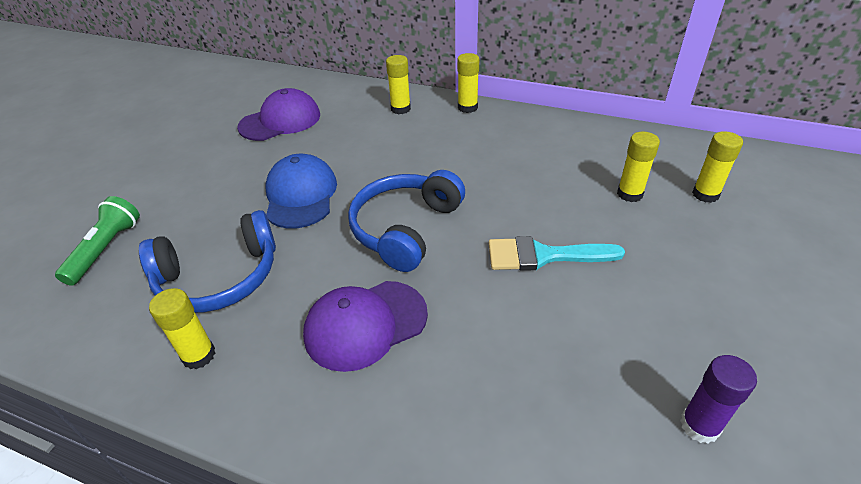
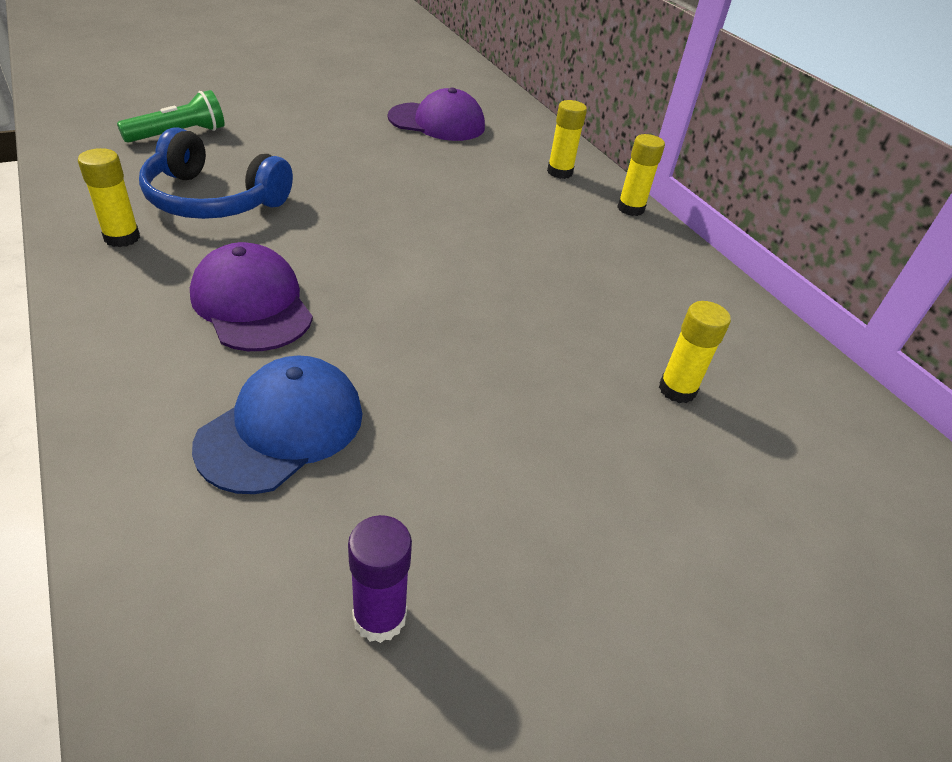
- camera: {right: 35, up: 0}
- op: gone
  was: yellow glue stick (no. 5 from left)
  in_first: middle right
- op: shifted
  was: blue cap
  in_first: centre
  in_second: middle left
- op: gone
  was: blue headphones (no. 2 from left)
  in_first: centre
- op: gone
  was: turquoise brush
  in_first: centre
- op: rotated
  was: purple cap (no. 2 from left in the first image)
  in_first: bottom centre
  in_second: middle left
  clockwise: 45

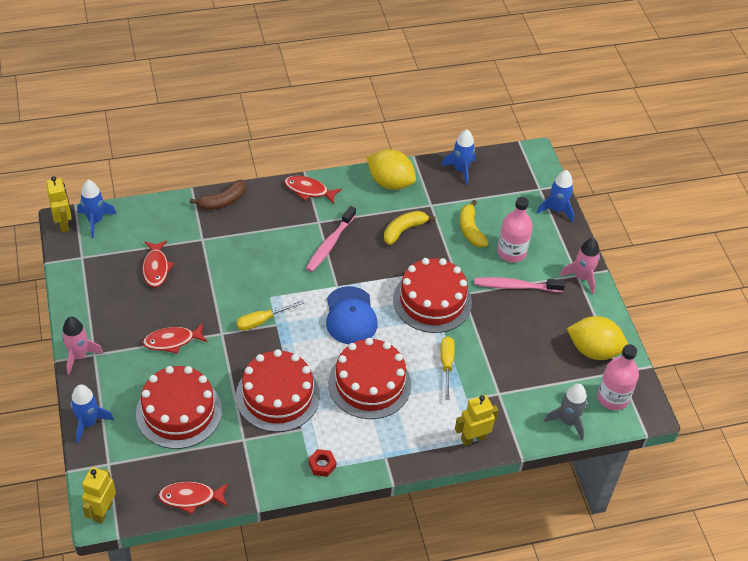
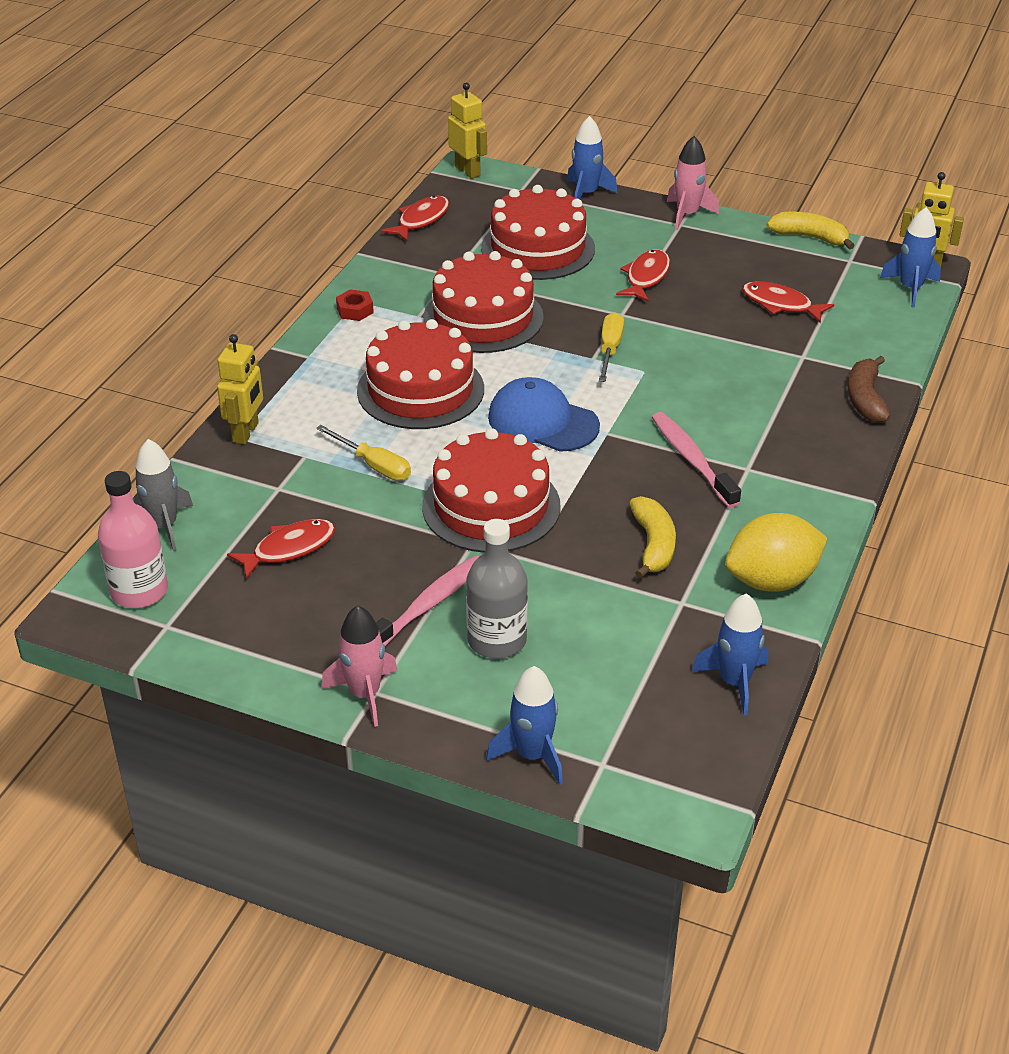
- camera: {right: 130, up: -10}
- op: shifted
  was: red fish (no. 4 from left in the first image)
  now: red fish (no. 1 from left)
  in_first: centre
  in_second: middle left
- op: repainted
  was: pink bottle (no. 1 from left)
  now: grey bottle
  in_first: middle right
  in_second: centre
- op: shifted
  was: yellow banana (no. 2 from left)
  in_first: centre
  in_second: top right
- op: gone
  was: yellow lemon (no. 2 from left)
  in_first: middle right

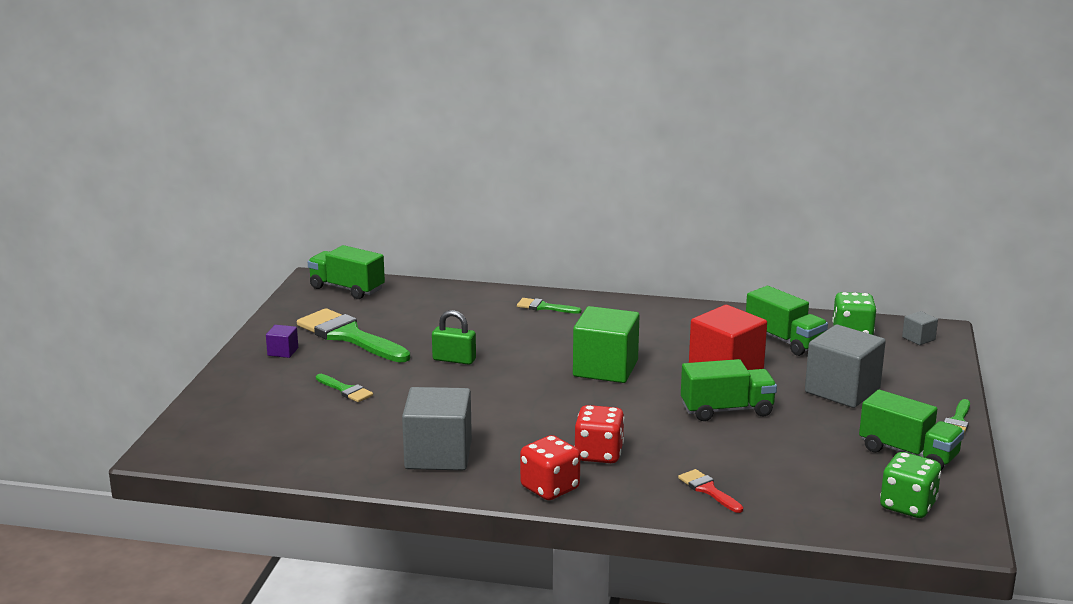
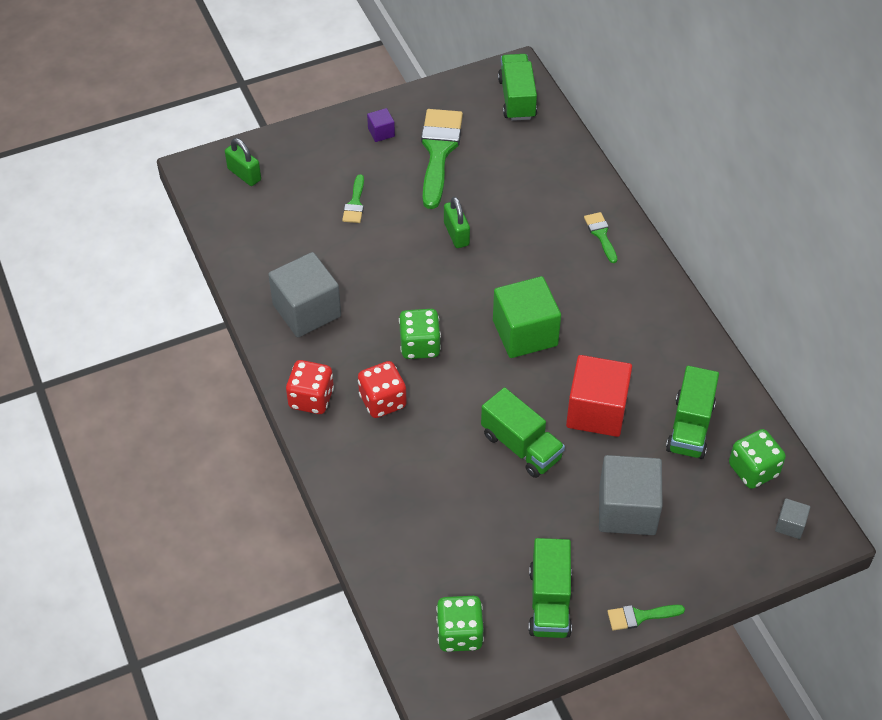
- camera: {right: 55, up: 30}
- op: gone
  was: red brush
  in_first: bottom centre
- op: new
  now: green padlock (no. 1 from left)
  in_second: top left
- op: new
  now: green dice (no. 1 from left)
  in_second: centre

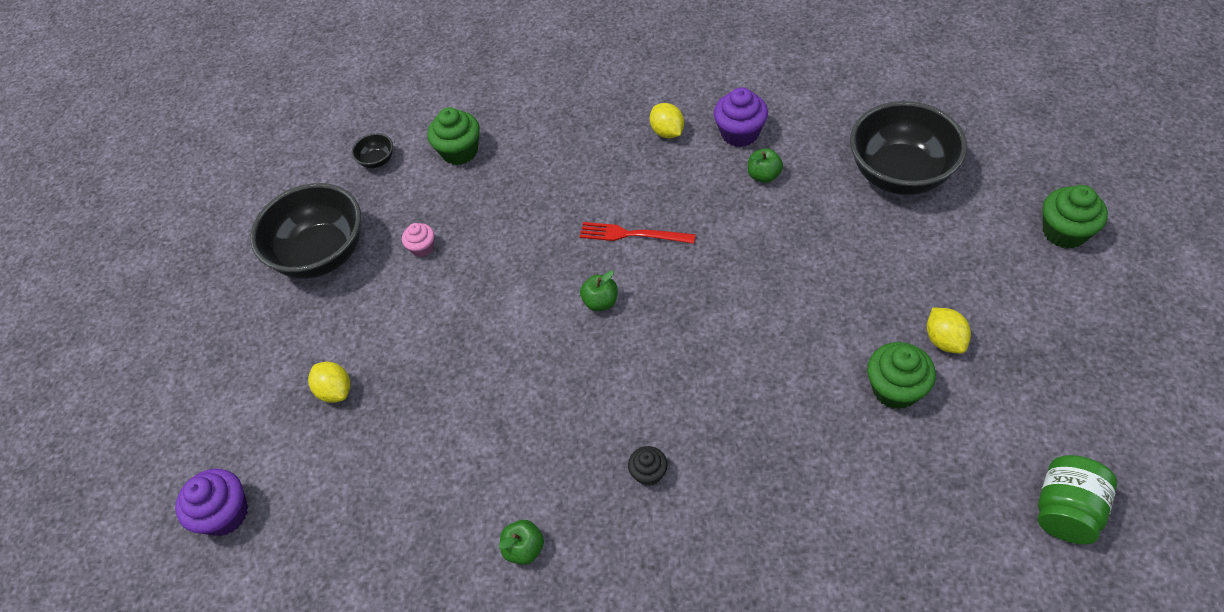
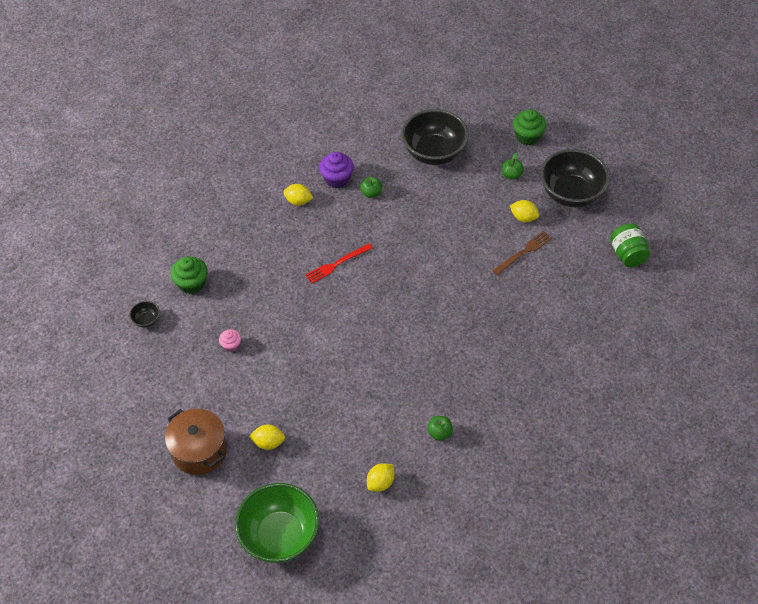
- camera: {right: -50, up: 0}
- op: shifted
  was: black bowl (no. 1 from left in the first image)
  now: black bowl (no. 3 from left)
  in_first: middle left
  in_second: top right
- op: shifted
  was: green apple (no. 2 from left in the first image)
  now: green apple (no. 3 from left)
  in_first: centre
  in_second: top right
- op: swapped
  was: green cupcake (no. 2 from left)
  now: brown fork
  in_first: middle right
  in_second: middle right
- op: gone
  was: black cupcake
  in_first: bottom centre
- op: swapped
  was: purple cupcake (no. 1 from left)
  now: green bowl
  in_first: bottom left
  in_second: bottom centre
- op: new
  now: brown pot
  in_second: bottom left
- op: new
  now: yellow lemon (no. 3 from left)
  in_second: bottom centre

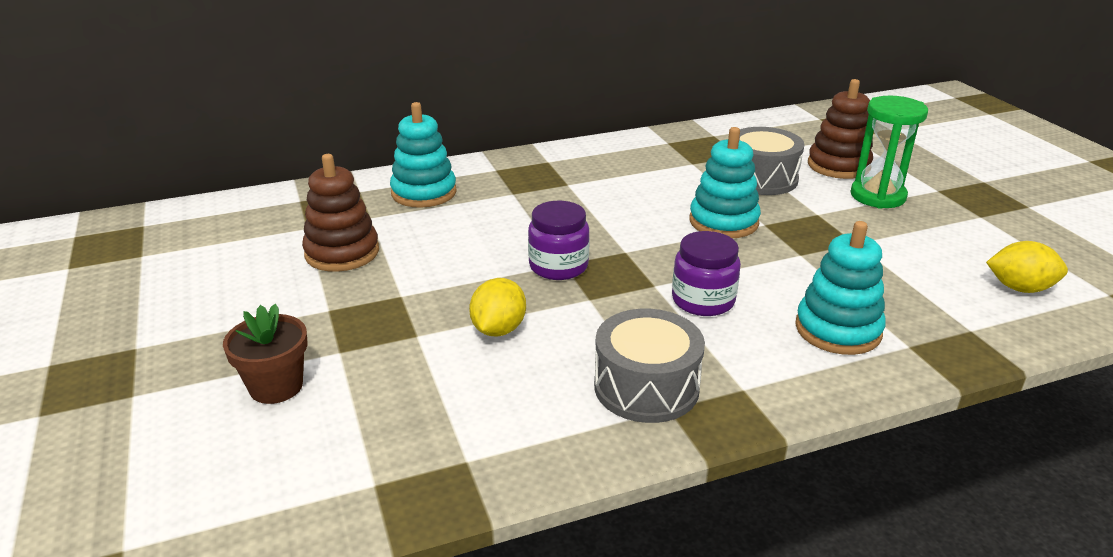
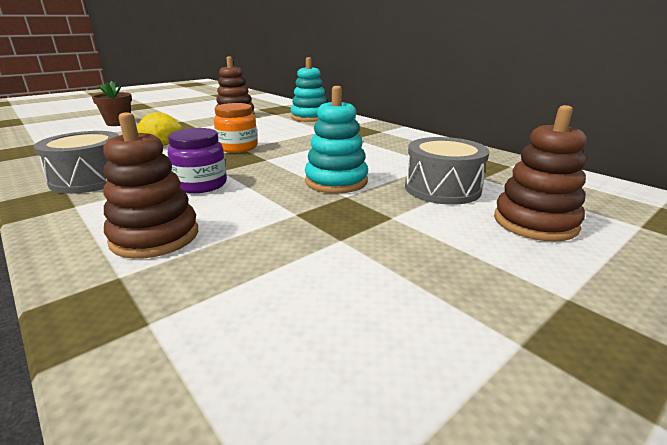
- camera: {right: 70, up: -5}
- op: gone
  was: green hourglass
  in_first: top right
- op: repainted
  was: purple jar (no. 1 from left)
  now: orange jar
  in_first: centre
  in_second: top centre
- op: repainted
  was: turquoise stacking toy (no. 3 from left)
  now: brown stacking toy (no. 1 from left)
  in_first: middle right
  in_second: middle left
- op: gone
  was: yellow lemon (no. 2 from left)
  in_first: middle right

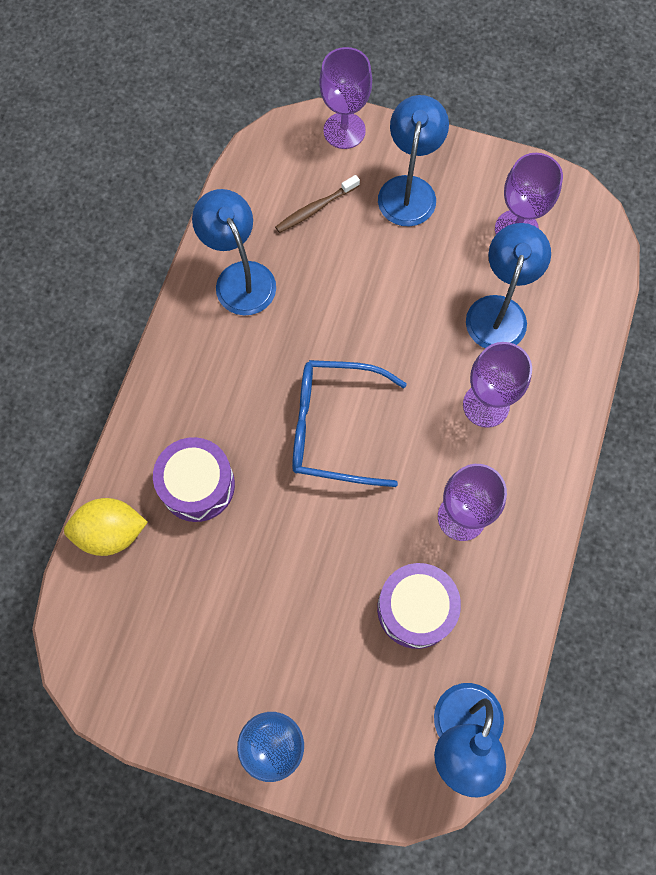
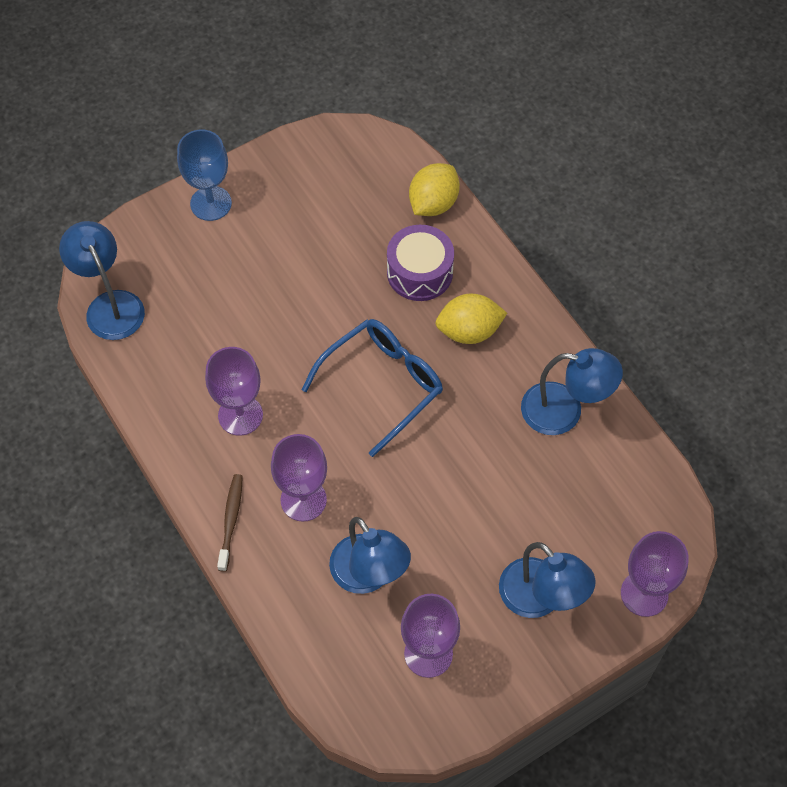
- camera: {right: 130, up: -10}
- op: shifted
  was: brown toothbrush
  in_first: top centre
  in_second: middle left
- op: gone
  was: purple drum (no. 2 from left)
  in_first: bottom centre
- op: new
  now: yellow lemon (no. 2 from left)
  in_second: centre

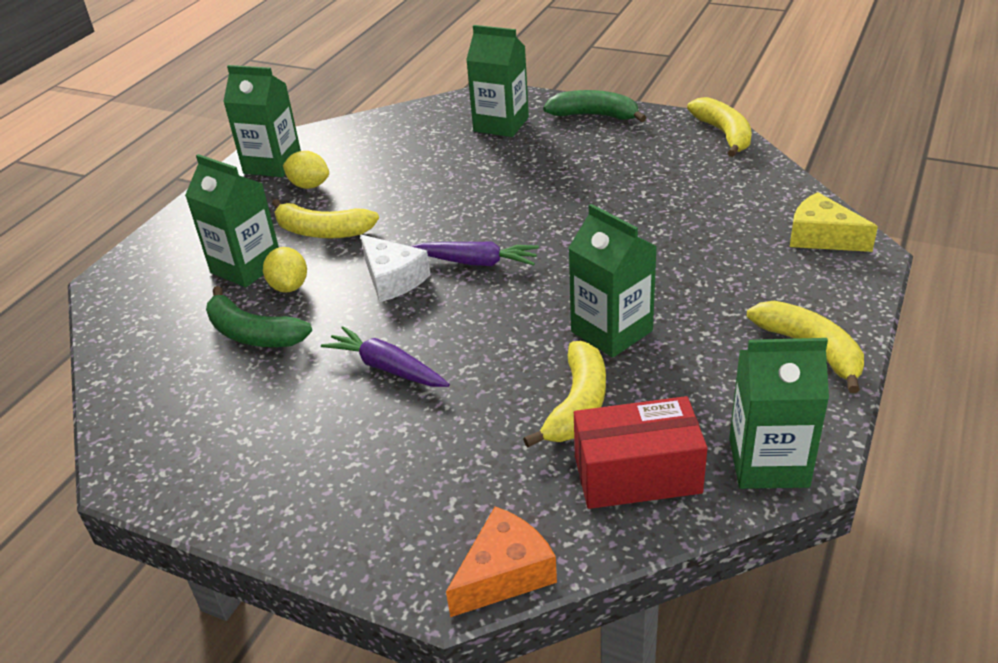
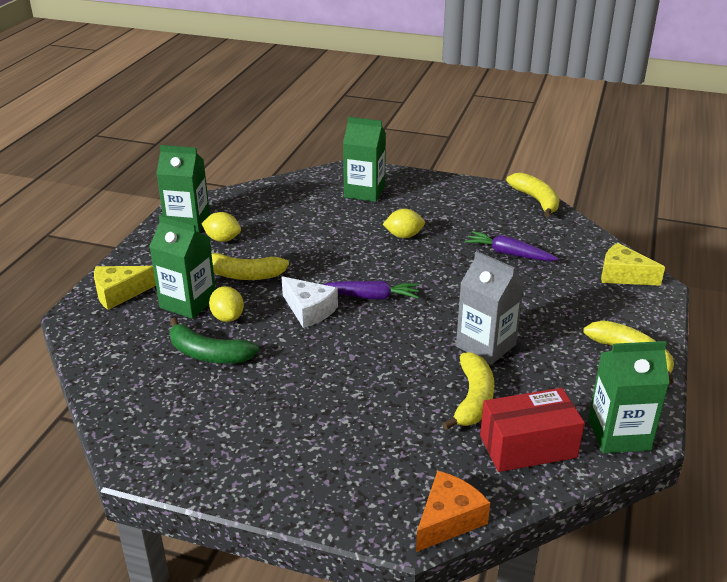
- camera: {right: -10, up: -5}
- op: gone
  was: green banana (no. 2 from left)
  in_first: top centre
- op: repainted
  was: green carton (no. 4 from left)
  now: grey carton
  in_first: centre
  in_second: middle right
- op: shifted
  was: purple carrot (no. 1 from left in the first image)
  now: purple carrot (no. 2 from left)
  in_first: centre
  in_second: middle right
- op: new
  now: yellow lemon (no. 3 from left)
  in_second: centre
- op: new
  now: yellow cheese (no. 1 from left)
  in_second: middle left

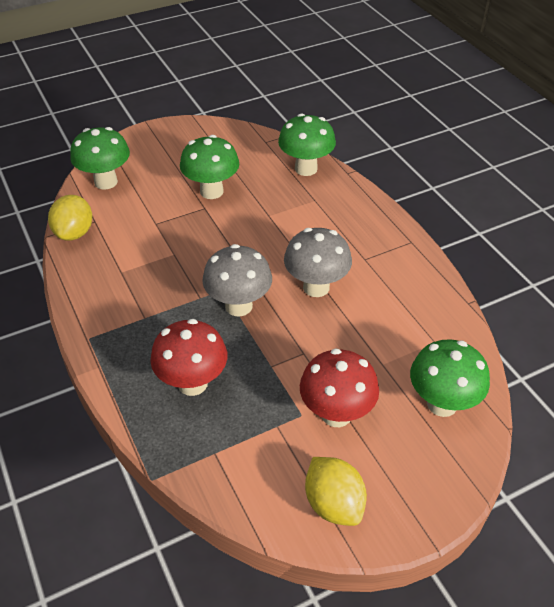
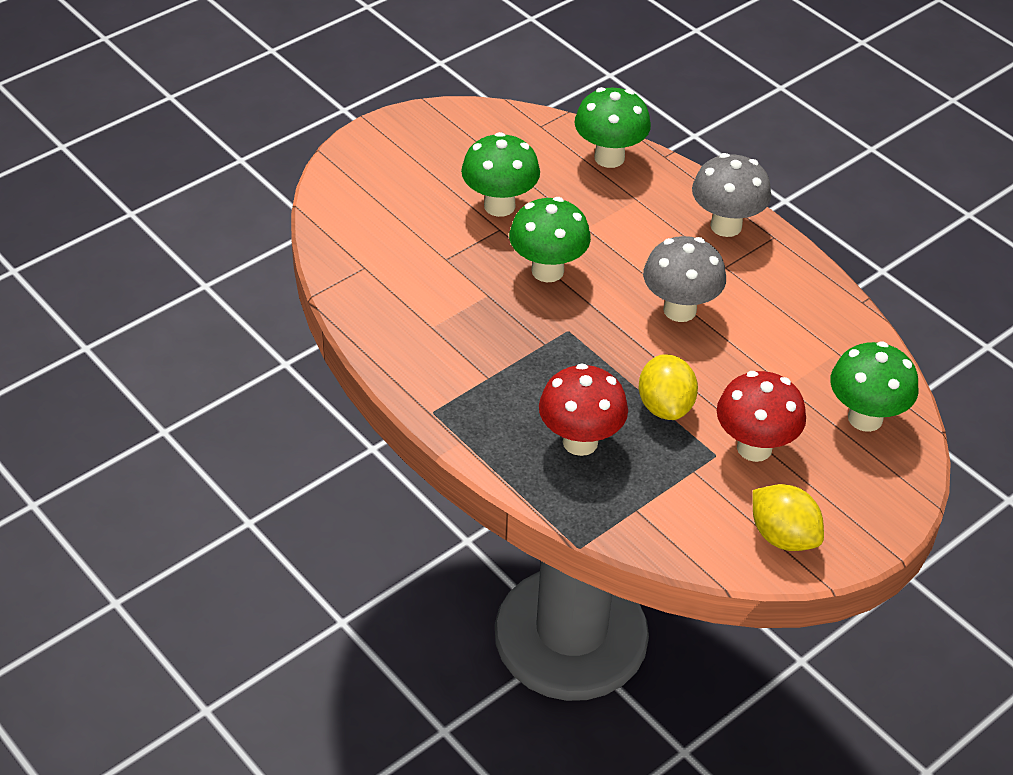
- camera: {right: -15, up: 0}
- op: shifted
  was: green mushroom (no. 1 from left in the first image)
  now: green mushroom (no. 2 from left)
  in_first: top left
  in_second: top centre
- op: shifted
  was: yellow lemon (no. 1 from left)
  in_first: middle left
  in_second: centre
- op: shifted
  was: grey mushroom (no. 1 from left in the first image)
  now: grey mushroom (no. 2 from left)
  in_first: centre
  in_second: top right

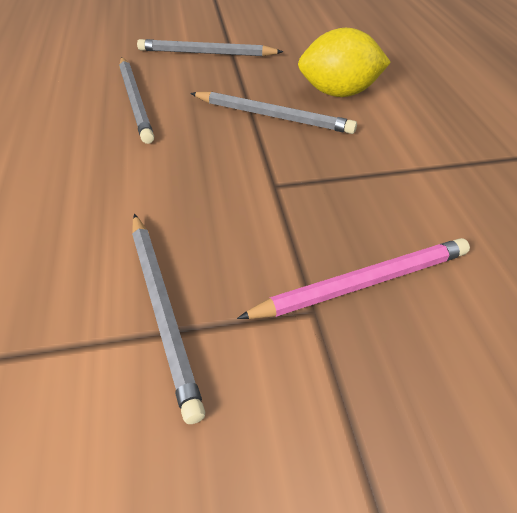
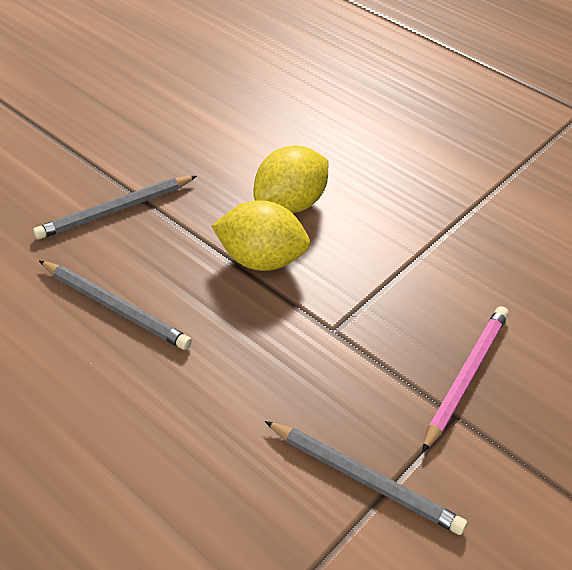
- camera: {right: -40, up: 0}
- op: swapped
  was: grey pencil (no. 4 from left)
  now: yellow lemon (no. 1 from left)
  in_first: top centre
  in_second: centre

